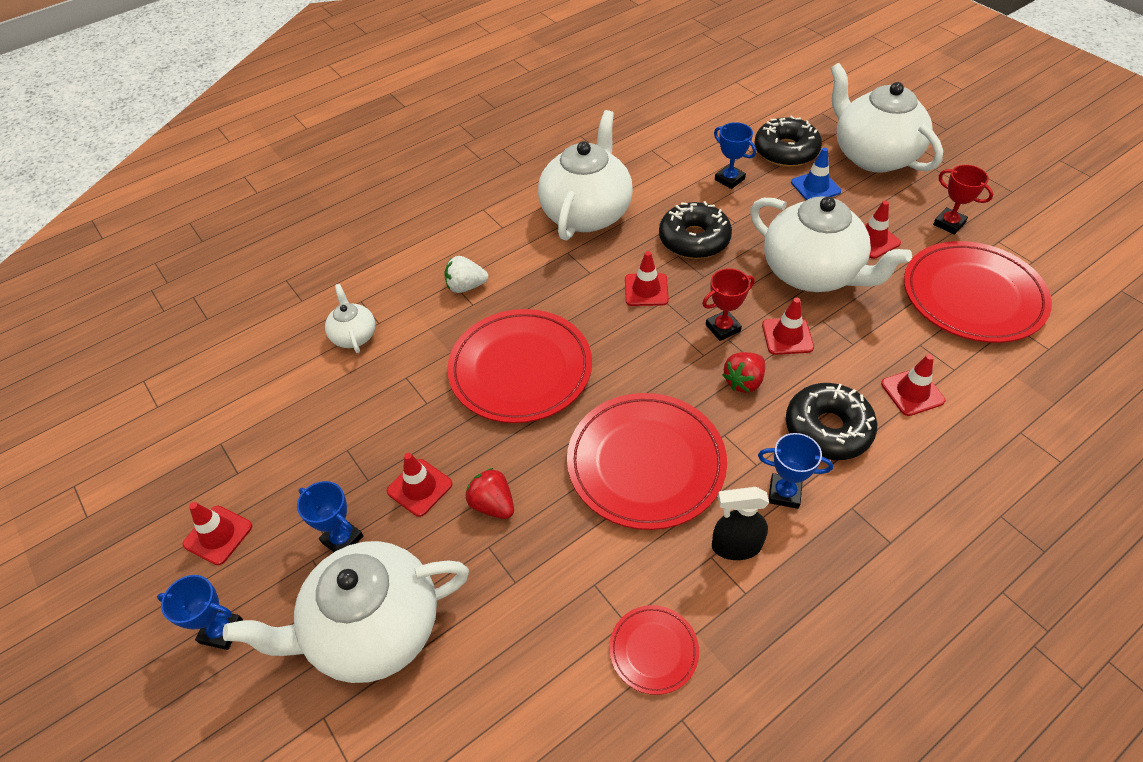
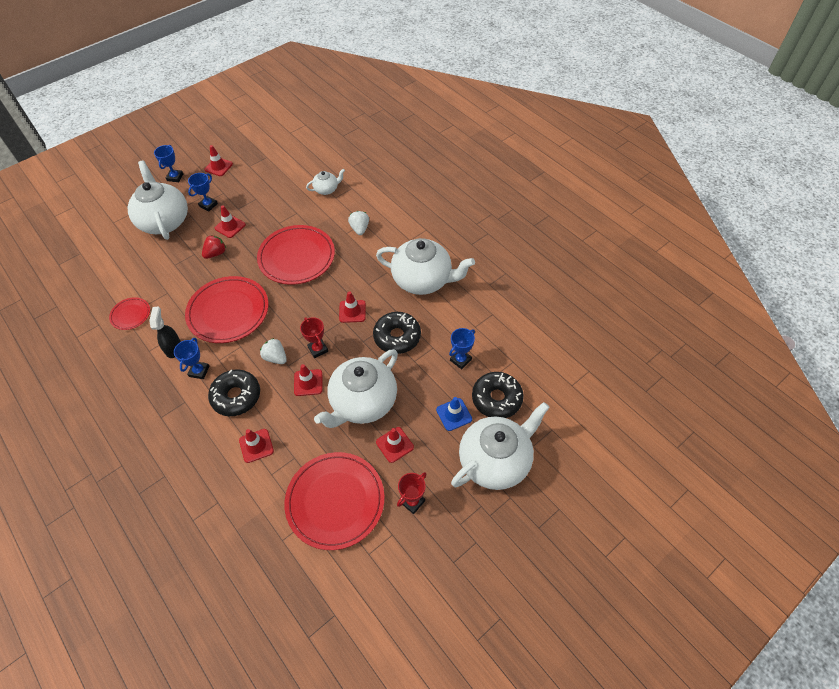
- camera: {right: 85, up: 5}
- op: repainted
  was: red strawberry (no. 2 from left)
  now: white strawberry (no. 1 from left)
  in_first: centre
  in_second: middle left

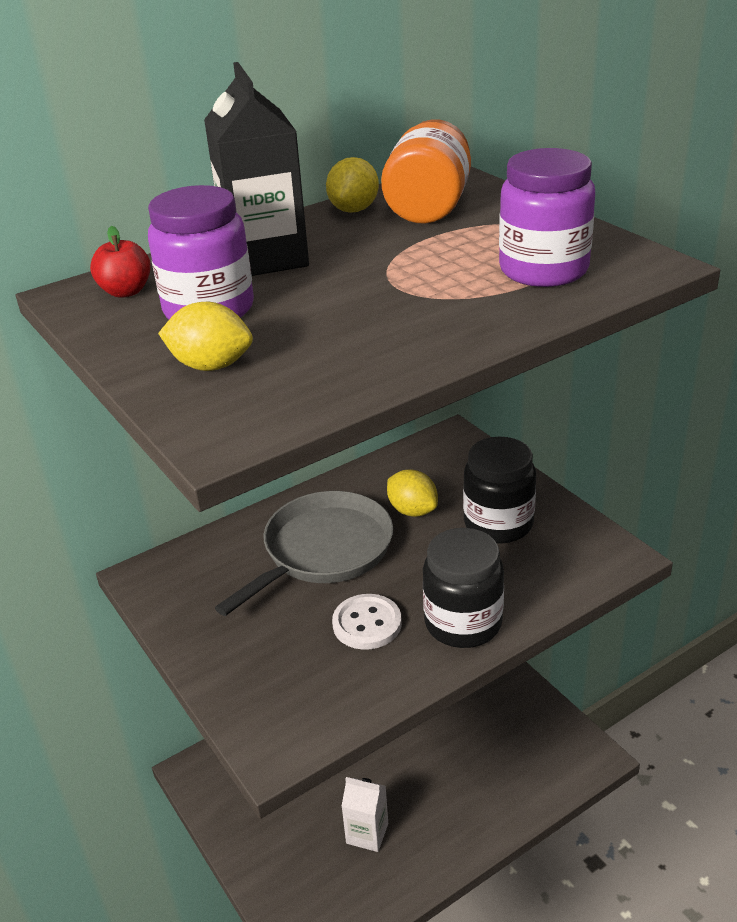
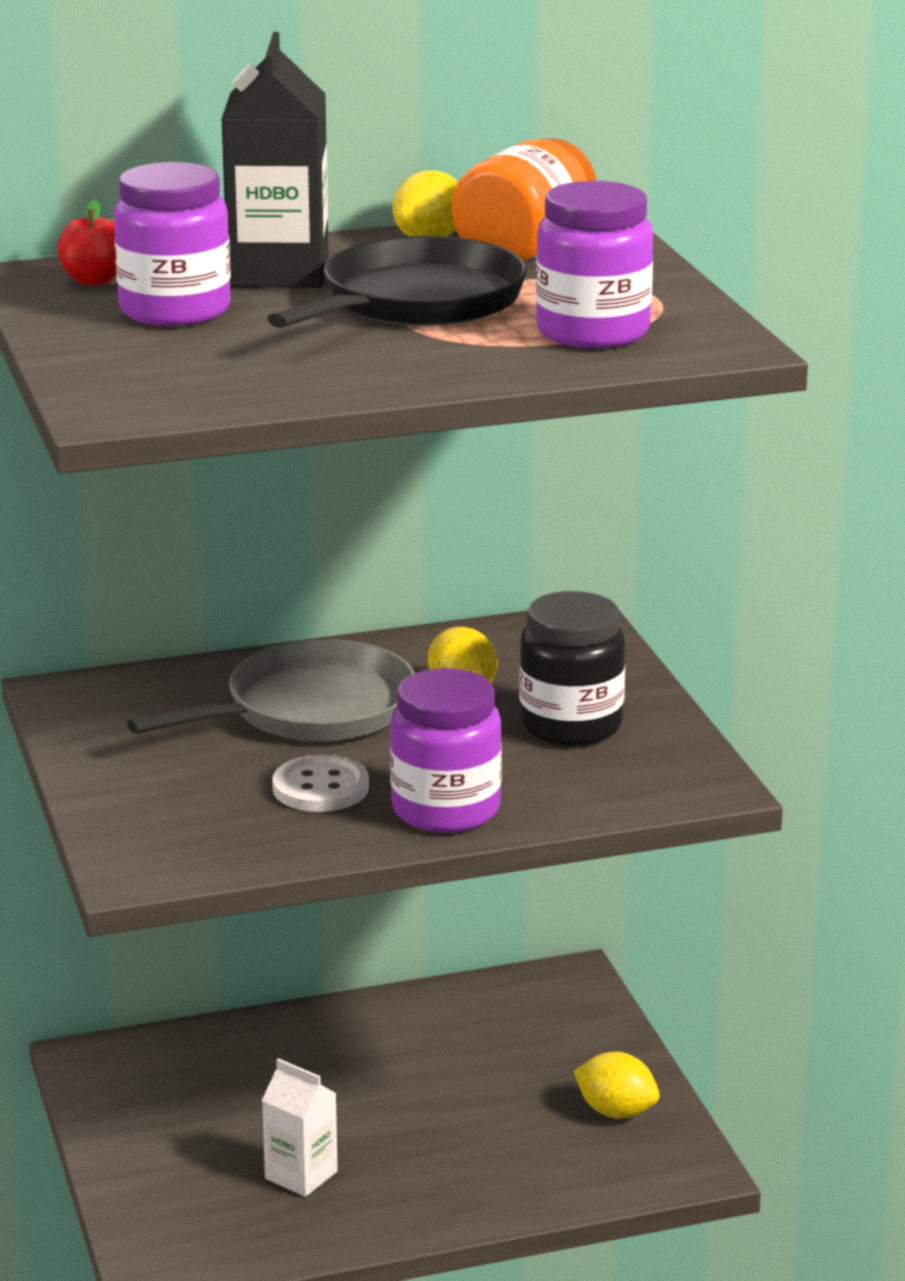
- camera: {right: 15, up: -10}
- op: shifted
  was: yellow lemon (no. 1 from left in the first image)
  now: yellow lemon (no. 3 from left)
  in_first: middle left
  in_second: bottom right
- op: repainted
  was: black jar (no. 1 from left)
  now: purple jar (no. 2 from left)
  in_first: centre
  in_second: centre
- op: new
  now: black pan
  in_second: top centre

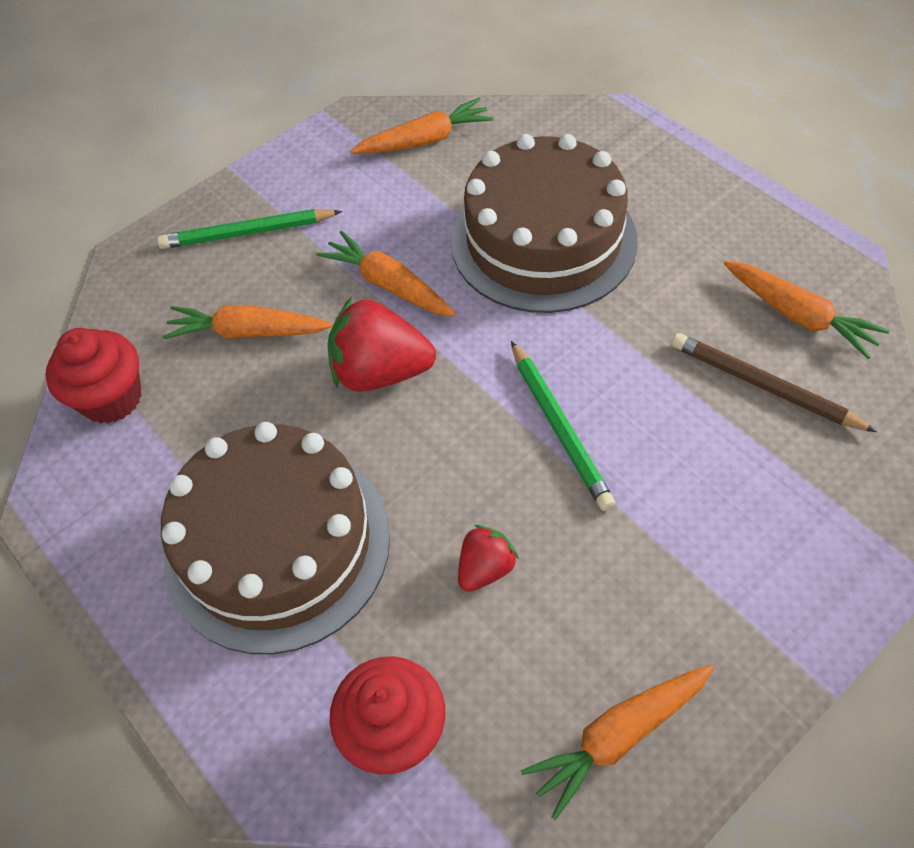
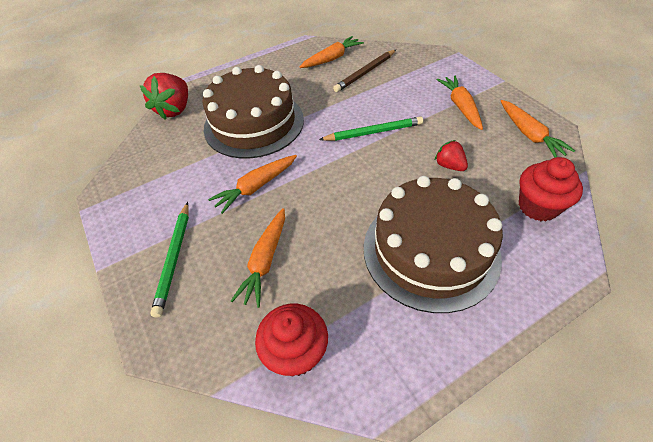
- camera: {right: -80, up: -5}
- op: shifted
  was: orange carrot (no. 3 from left in the first image)
  now: orange carrot (no. 4 from left)
  in_first: top centre
  in_second: top right
- op: shifted
  was: red strawberry (no. 1 from left)
  in_first: centre
  in_second: top left

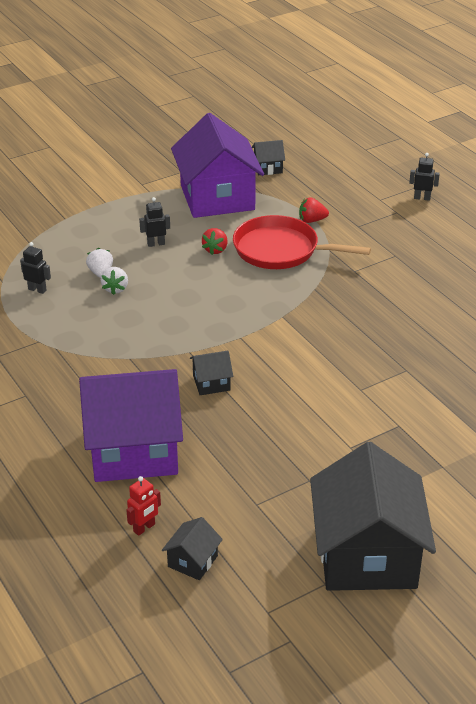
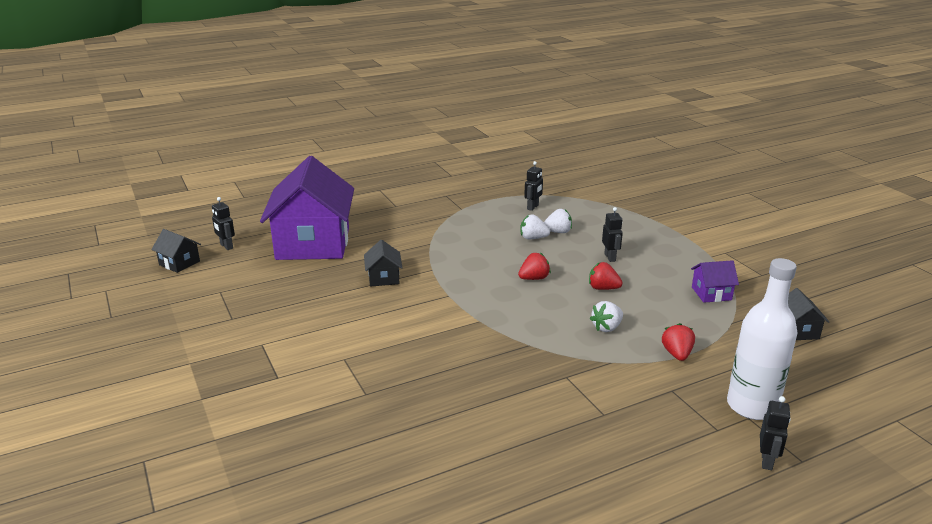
- camera: {right: 95, up: -10}
- op: scaled
  was: purple house (no. 2 from left)
  in_first: top centre
  in_second: middle right
  ratio: 0.41
- op: swapped
  was: red pan
  now: white strawberry (no. 3 from left)
  in_first: centre
  in_second: centre
- op: gone
  was: black house (no. 4 from left)
  in_first: bottom right
- op: repainted
  was: red robot
  now: black robot (no. 1 from left)
  in_first: bottom left
  in_second: middle left
- op: new
  now: red strawberry (no. 1 from left)
  in_second: centre
- op: new
  now: white bottle
  in_second: middle right

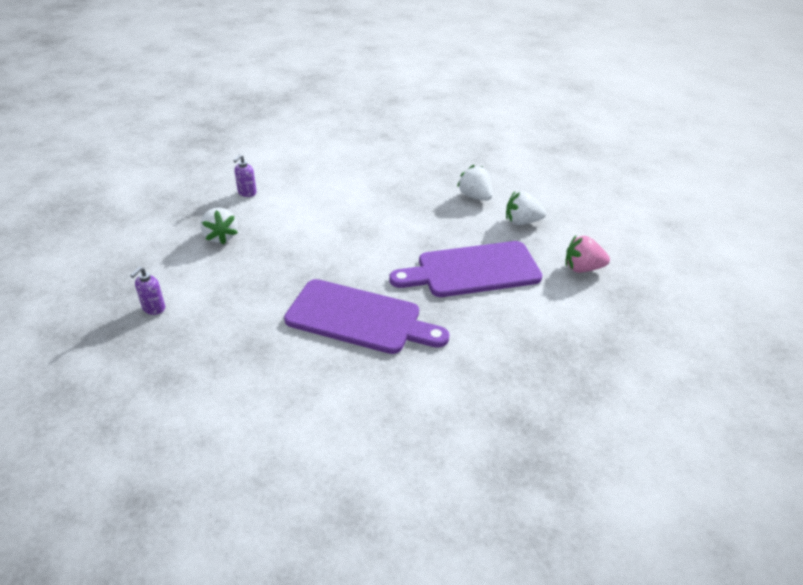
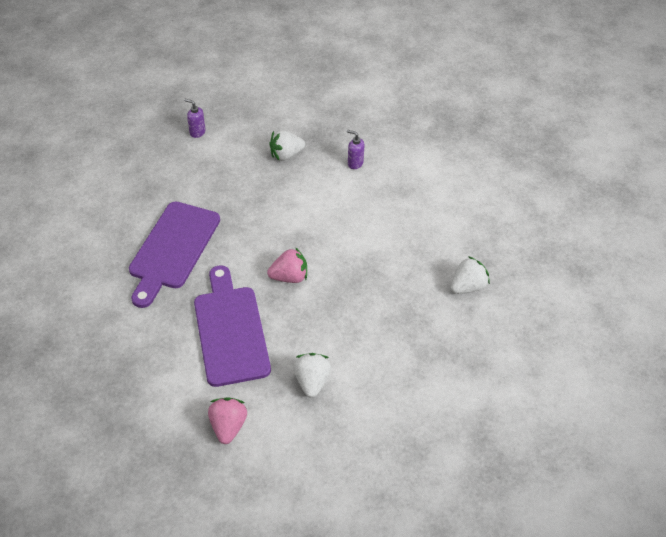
- camera: {right: 90, up: 10}
- op: shifted
  was: white strawberry (no. 2 from left in the first image)
  now: white strawberry (no. 3 from left)
  in_first: top centre
  in_second: middle right
- op: new
  now: pink strawberry (no. 2 from left)
  in_second: centre

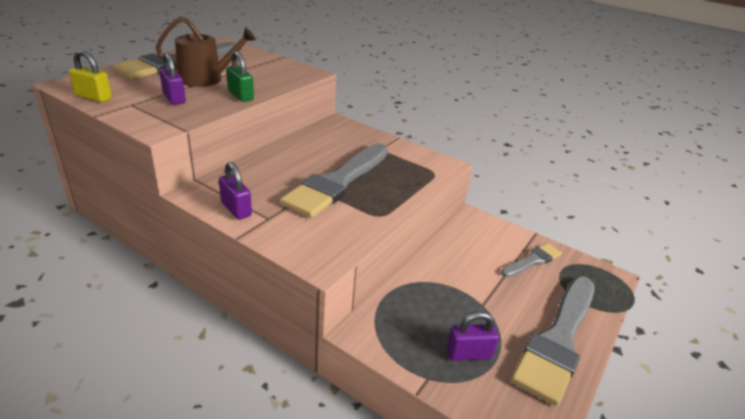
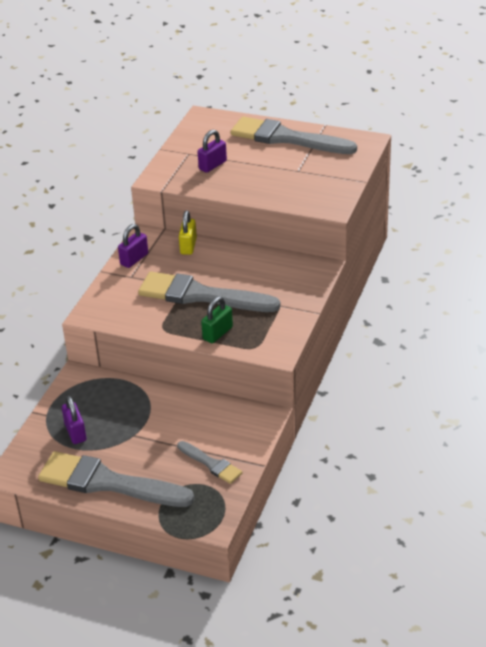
- camera: {right: 80, up: 5}
- op: gone
  was: brown watering can
  in_first: top left
- op: shifted
  was: yellow padlock
  in_first: top left
  in_second: centre
- op: shifted
  was: green padlock
  in_first: top left
  in_second: centre

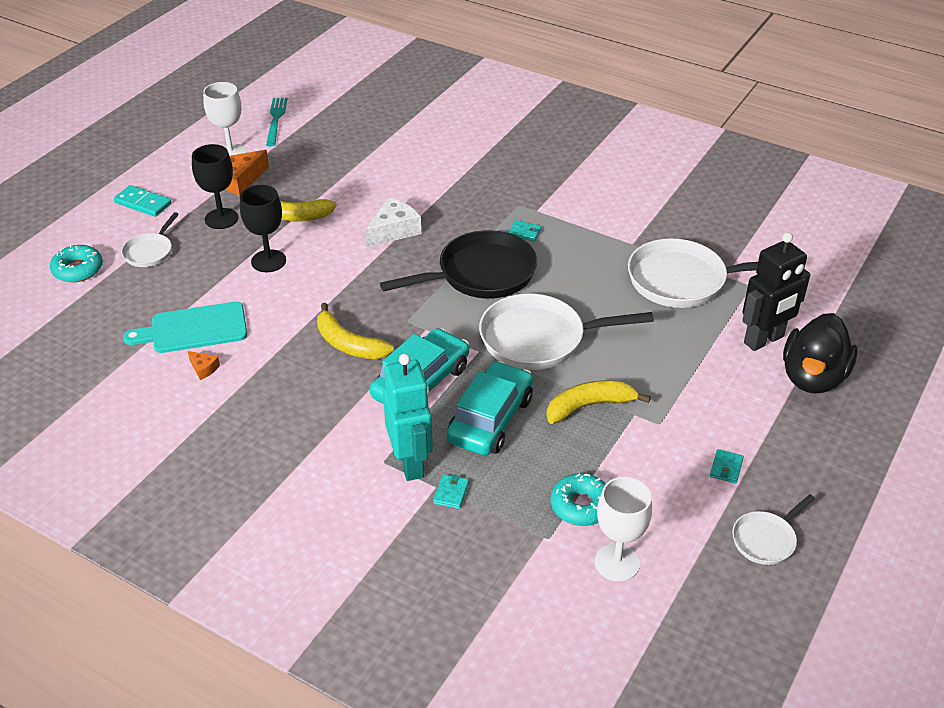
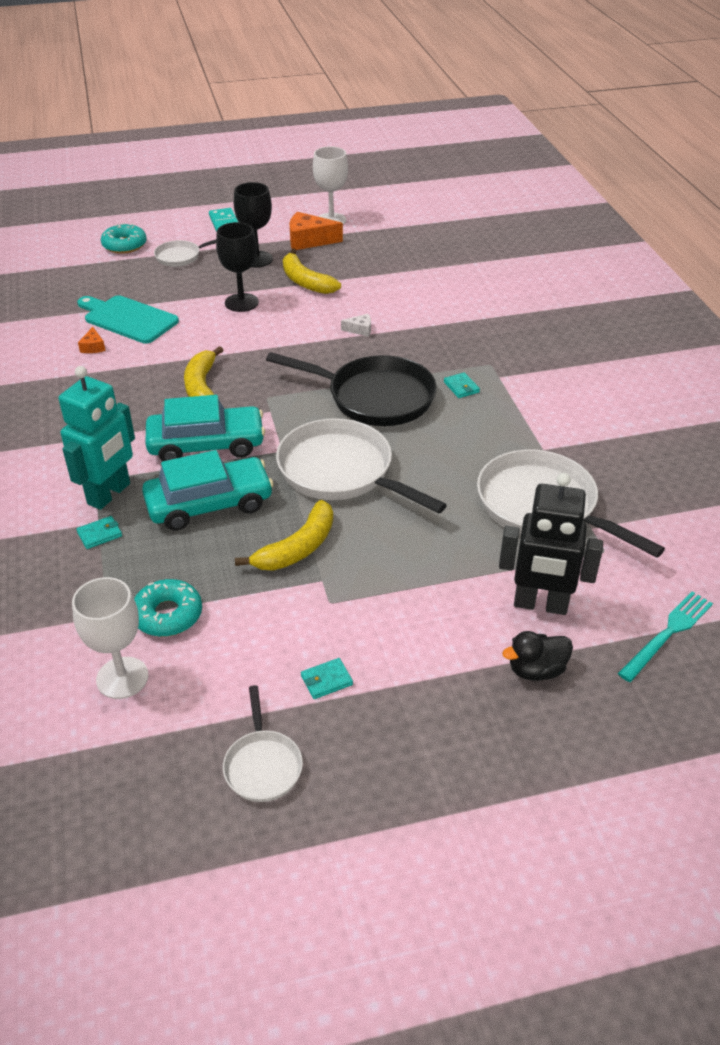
- camera: {right: 45, up: 0}
- op: shifted
  was: turquoise fork
  in_first: top left
  in_second: middle right
- op: scaled
  was: white cheese
  in_first: top centre
  in_second: top centre
  ratio: 0.5
- op: scaled
  was: black duck
  in_first: middle right
  in_second: middle right
  ratio: 0.53
- op: rotated
  was: yellow banana (no. 3 from left in the first image)
  in_first: centre
  in_second: centre
  clockwise: 105
- op: rotated
  was: white pan (no. 4 from left in the first image)
  in_first: bottom right
  in_second: bottom centre
  clockwise: -105

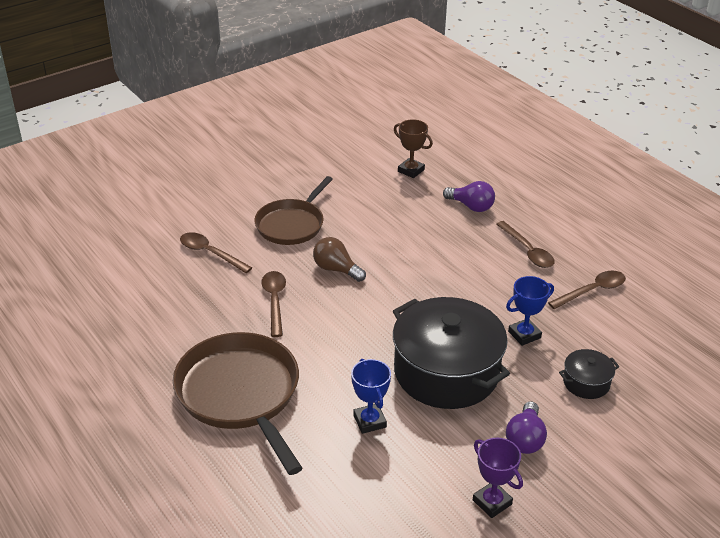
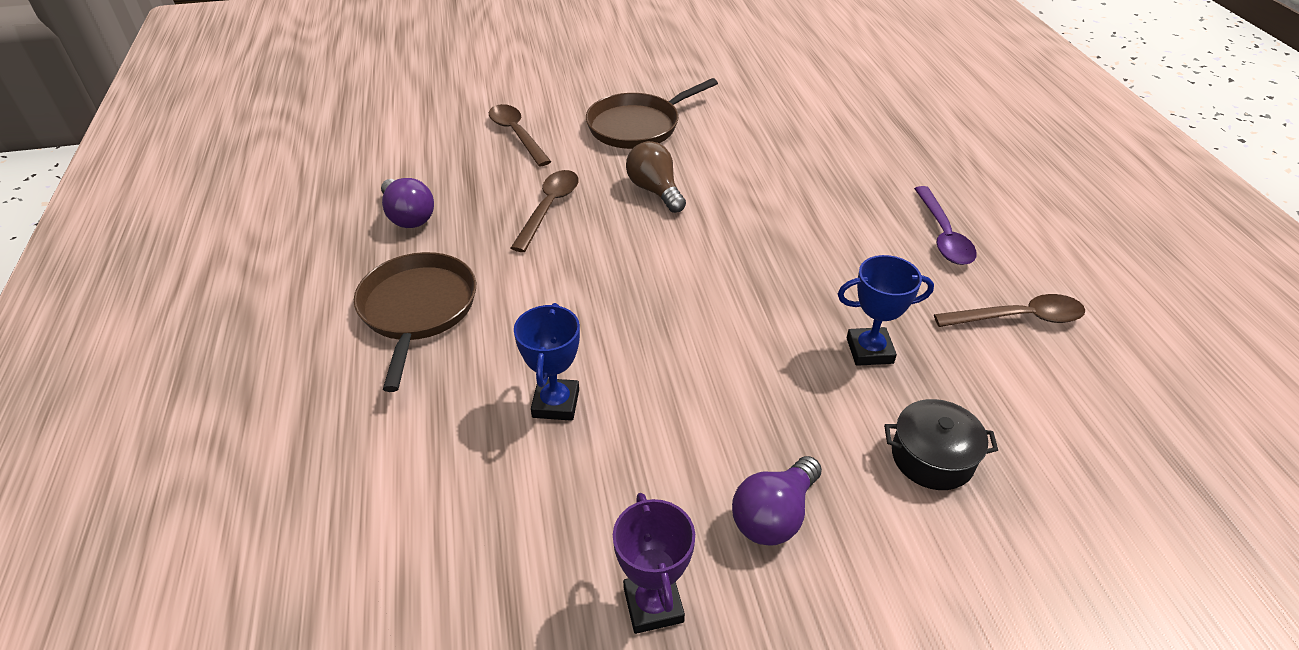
- camera: {right: 25, up: 5}
- op: gone
  was: brown trophy
  in_first: top centre
- op: shifted
  was: purple light bulb (no. 1 from left)
  in_first: centre
  in_second: top left
- op: repainted
  was: brown spoon (no. 3 from left)
  now: purple spoon
  in_first: middle right
  in_second: middle right
- op: gone
  was: black pot (no. 1 from left)
  in_first: centre
- op: scaled
  was: brown pan (no. 1 from left)
  in_first: bottom left
  in_second: middle left
  ratio: 0.66

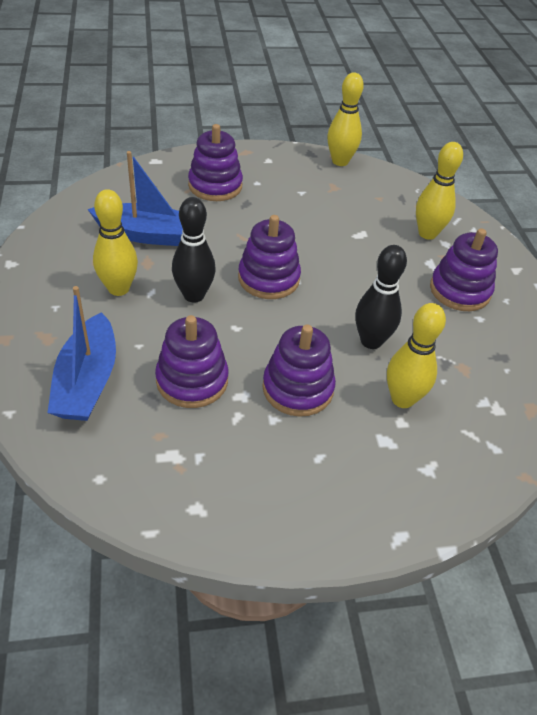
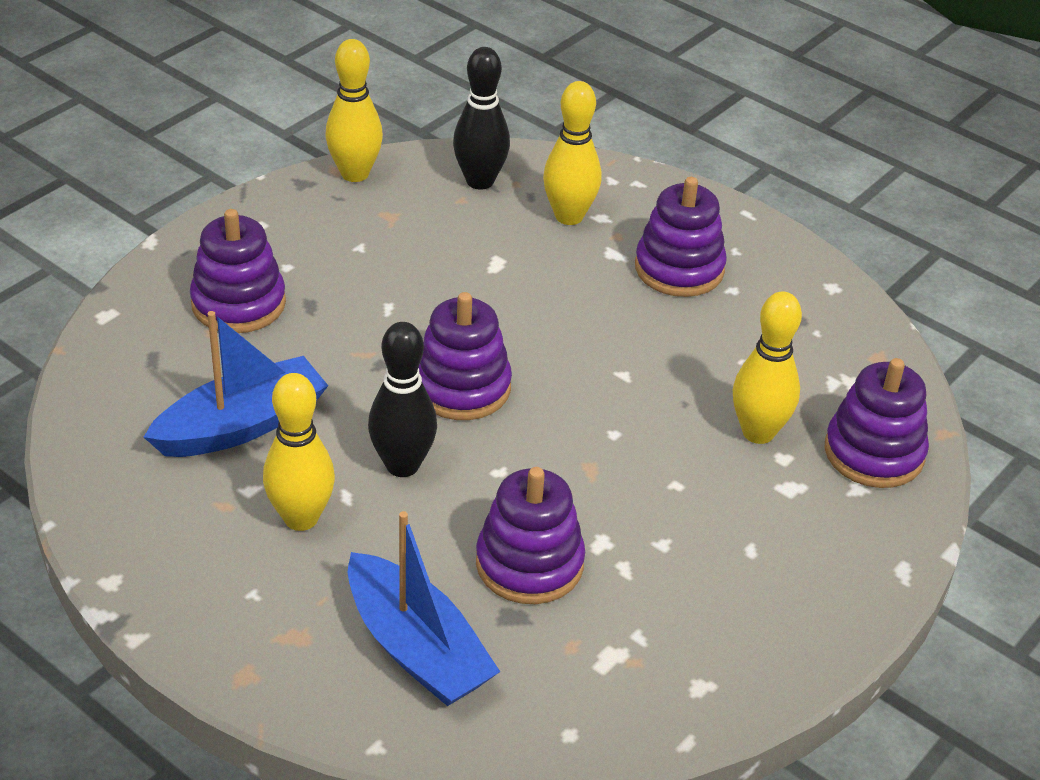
- camera: {right: -40, up: -5}
- op: shifted
  was: black bowling pin (no. 2 from left)
  in_first: middle right
  in_second: top centre
- op: shifted
  was: purple stacking toy (no. 4 from left in the first image)
  now: purple stacking toy (no. 5 from left)
  in_first: centre
  in_second: middle right

